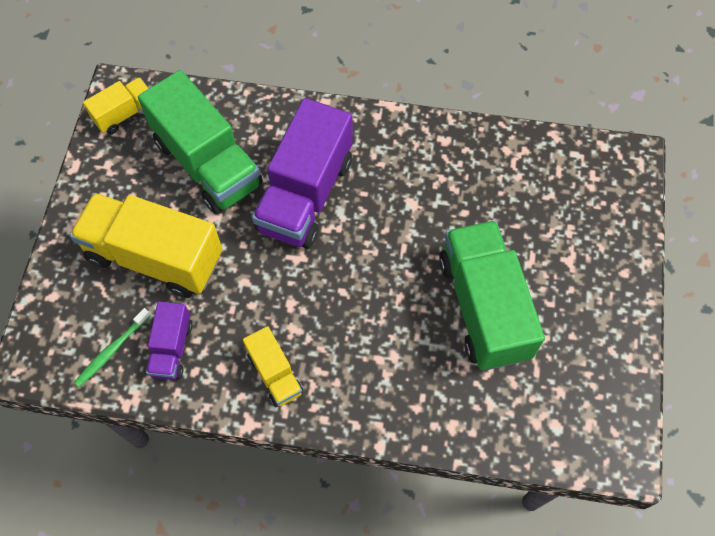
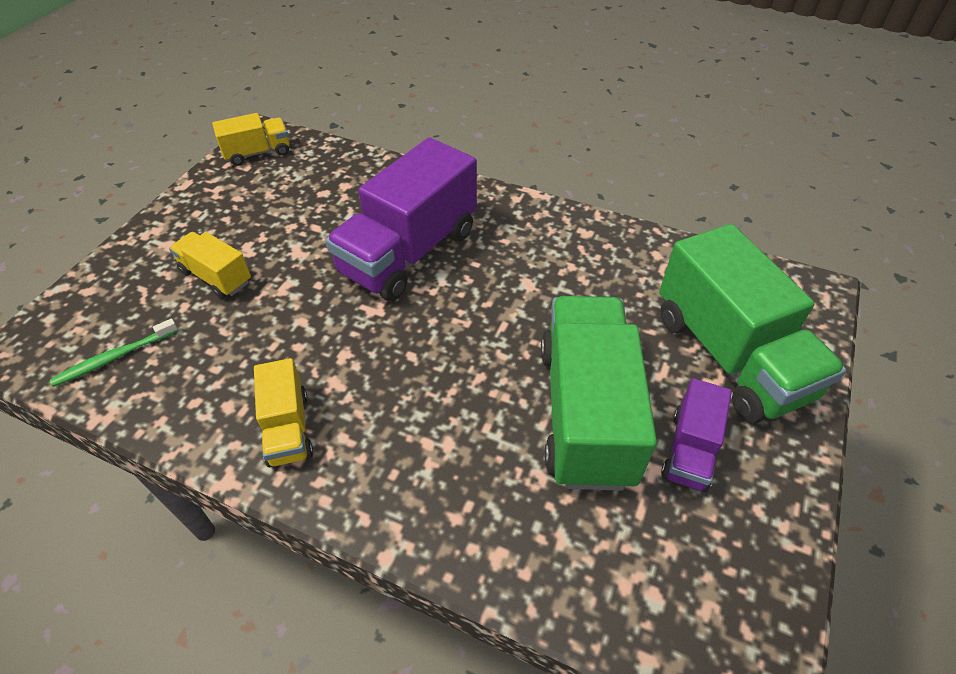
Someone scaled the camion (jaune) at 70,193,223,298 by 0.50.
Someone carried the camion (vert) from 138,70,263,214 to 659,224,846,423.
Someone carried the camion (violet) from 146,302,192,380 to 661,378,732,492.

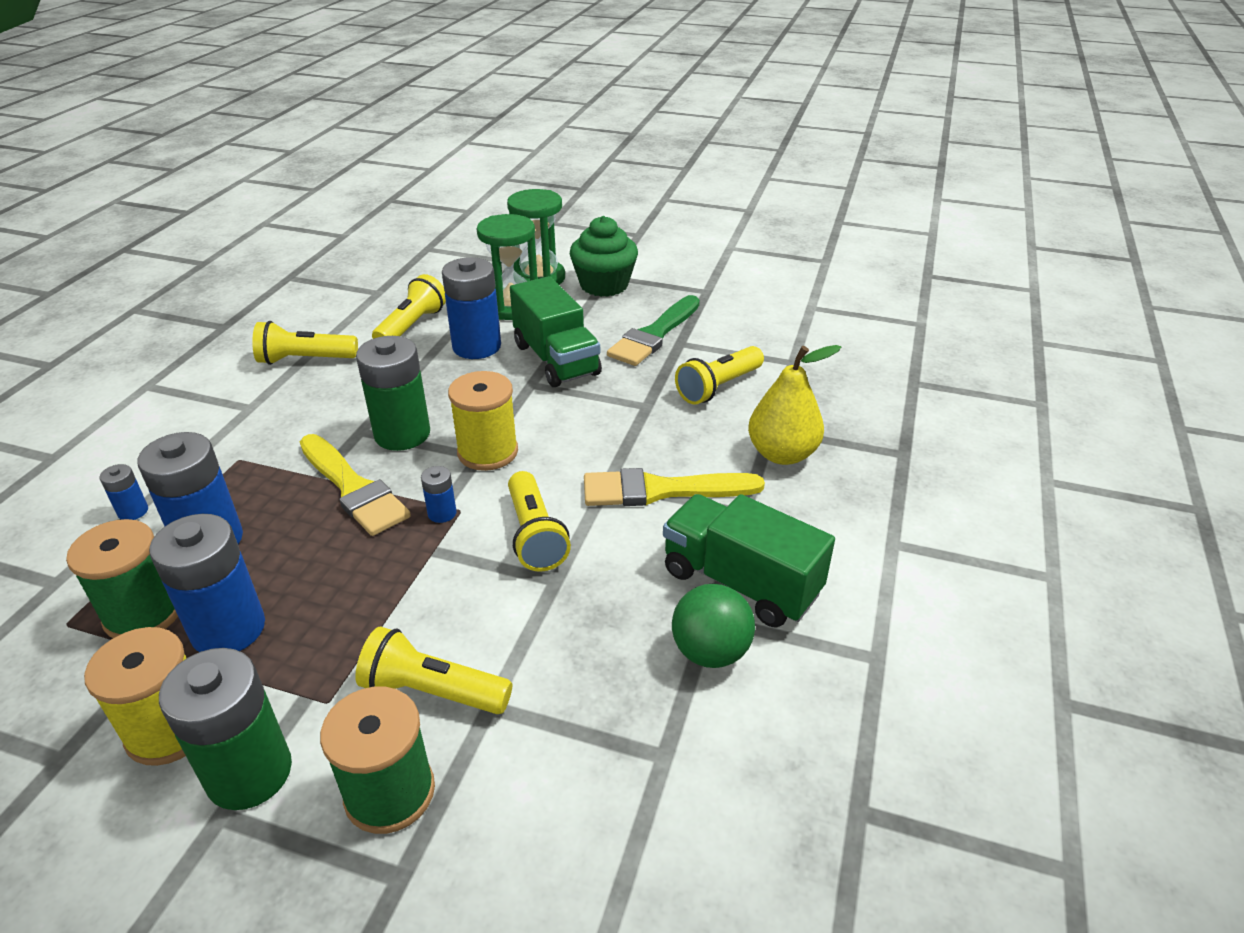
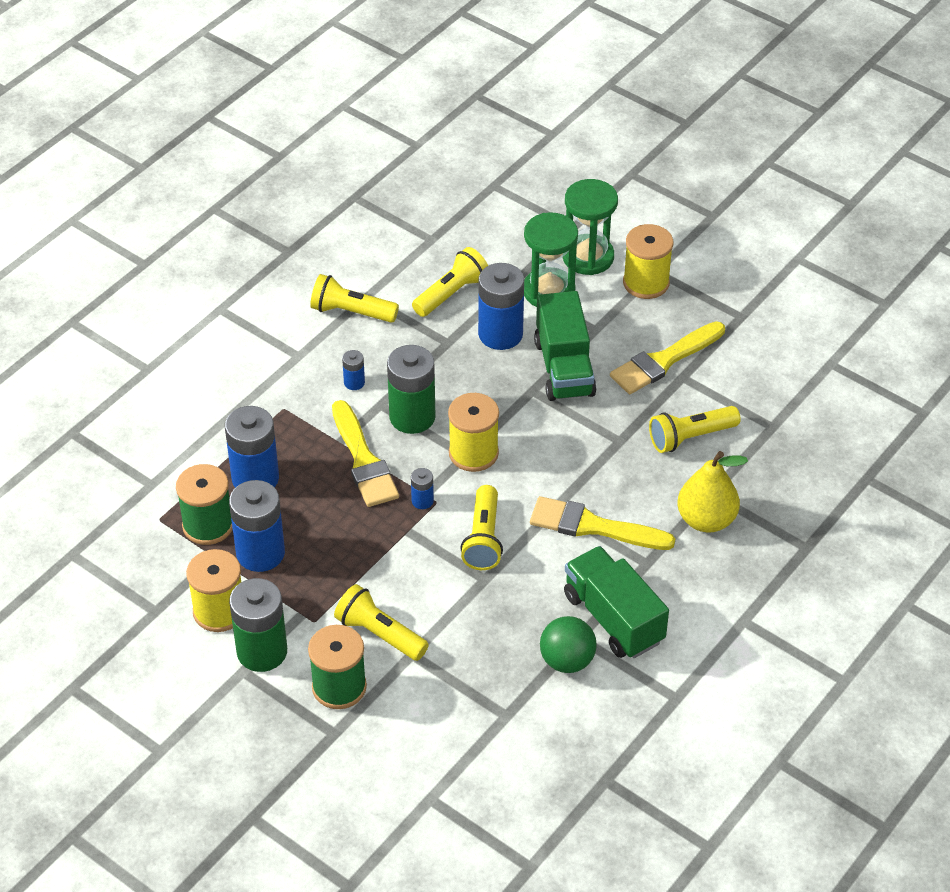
Someone carried the pile (bleu) from 99,464,148,520 to 342,350,365,390.
Someone swapped the muffin (vert) at 570,216,638,297 for the bobine (jaune) at 623,224,673,299.
Someone repainted the pinceau (vert) at 607,295,700,366, which became the pinceau (jaune) at 610,321,725,394.

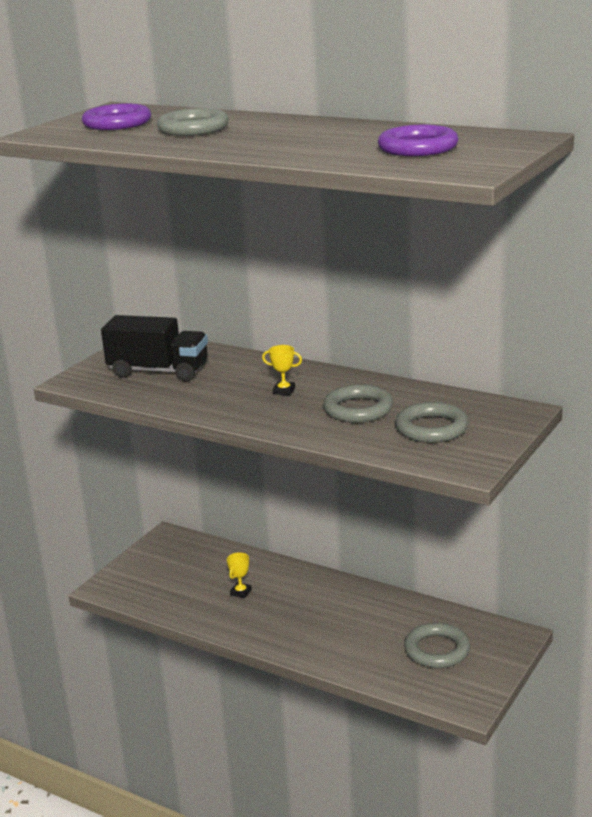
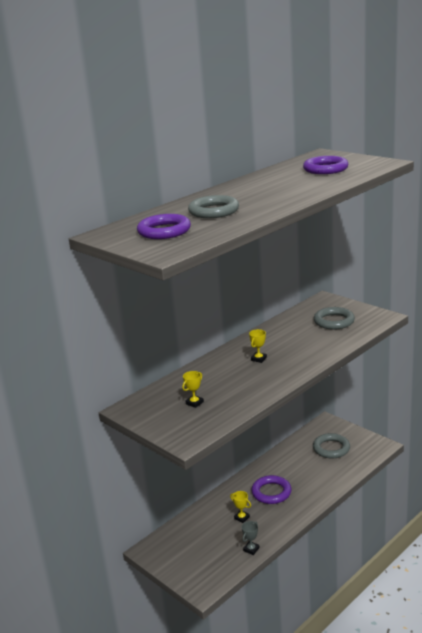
Someone swapped the camion (noir) at 101,315,208,381 for the trophée (jaune) at 182,371,204,408.
Someone took away the anneau (gris) at 323,384,393,423.
Someone put down the trophée (gris) at 242,521,260,555.
Someone put down the anneau (violet) at 251,475,292,504.

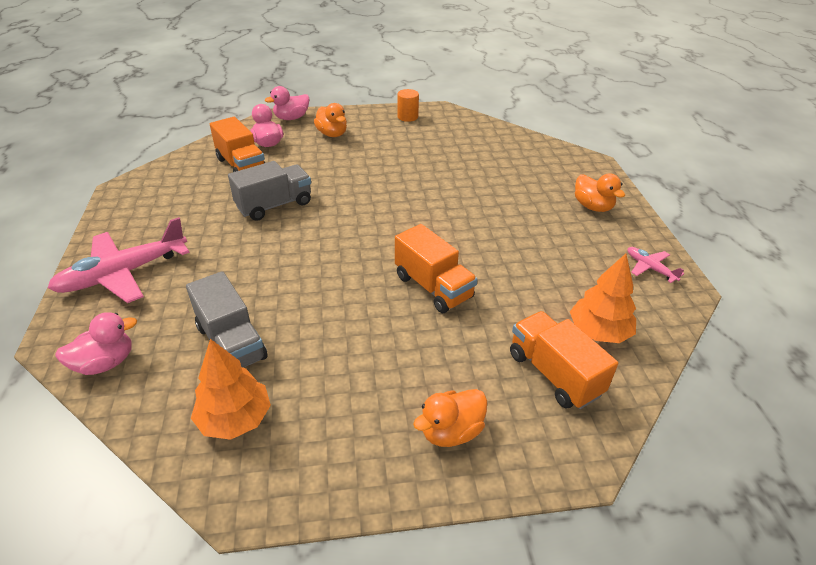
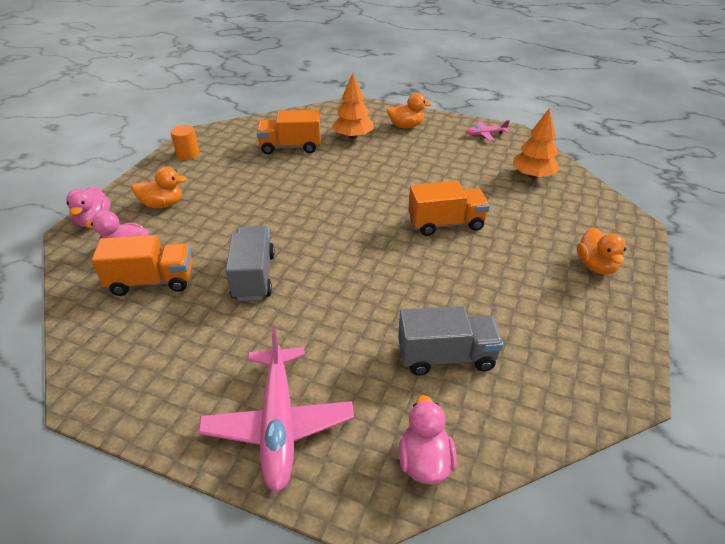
Someone carried the arbre (orange) from 191,339,271,440 to 332,73,374,139.
Someone carried the camion (orange) from 510,311,618,409 to 257,110,321,155.

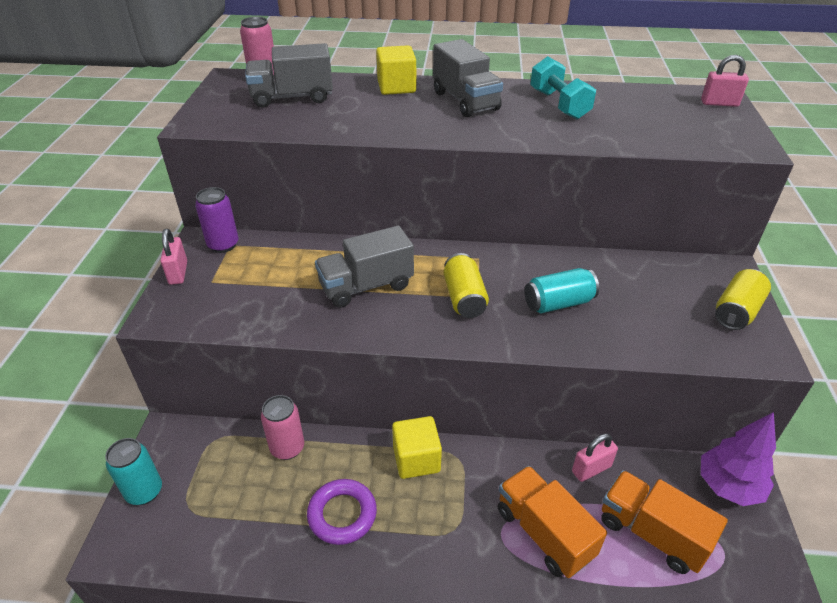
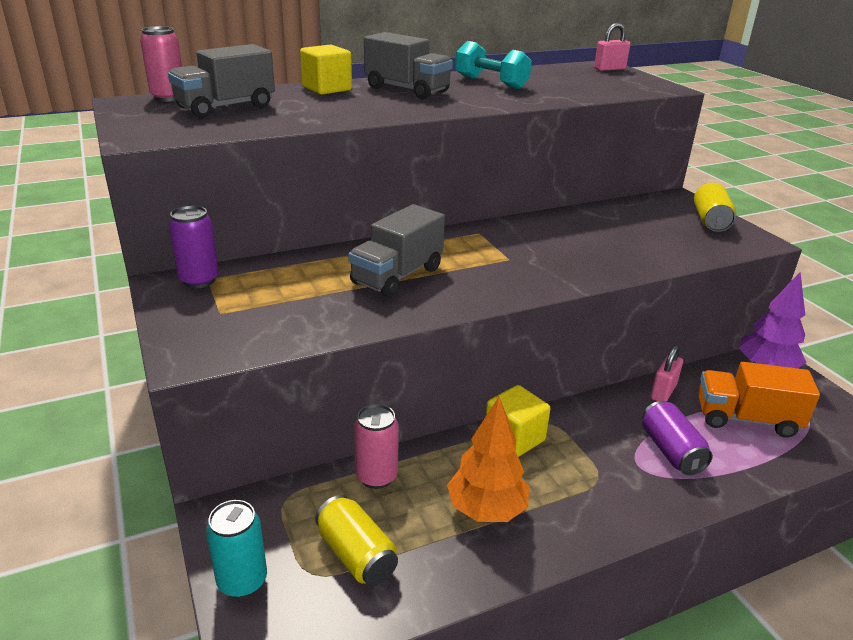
Someone took away the cadenas (rose) at 160,229,187,285.
Someone swapped the anneau (violet) at 307,479,377,545 for the arbre (orange) at 447,397,529,522.
Someone carried the canette (jaune) from 444,253,489,318 to 315,495,398,586.
Someone swapped the camion (orange) at 497,466,607,578 for the canette (violet) at 642,401,713,475.
Someone took away the canette (turquoise) at 525,268,599,313.

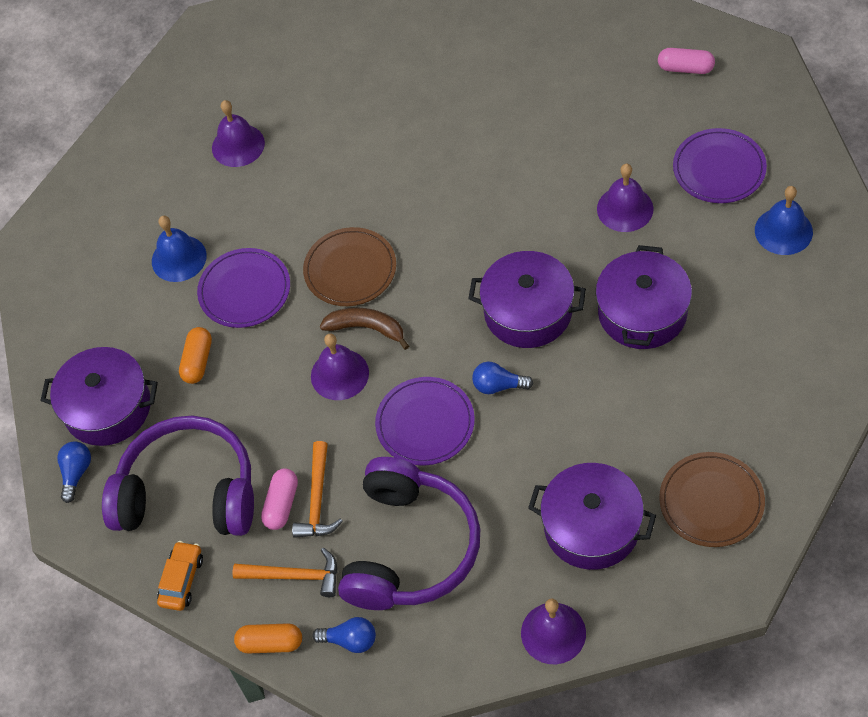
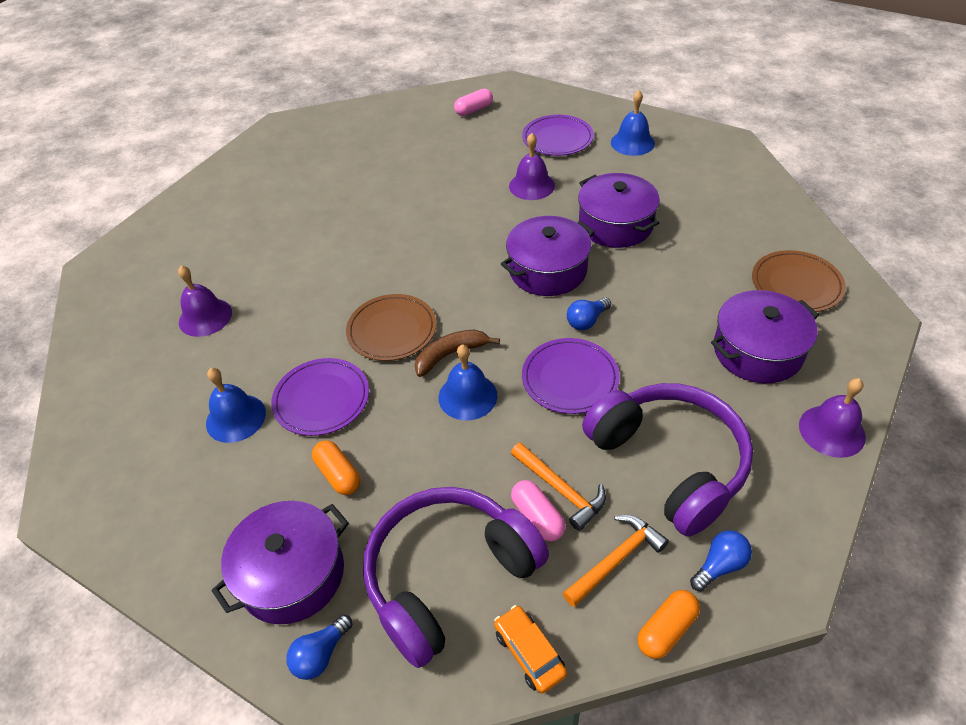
Someone rotated the ampoule (bleu) at 57,441,91,503 by 105 degrees counterclockwise.
Someone repainted the cloche (violet) at 311,334,369,400, which became the cloche (bleu) at 439,344,497,421.

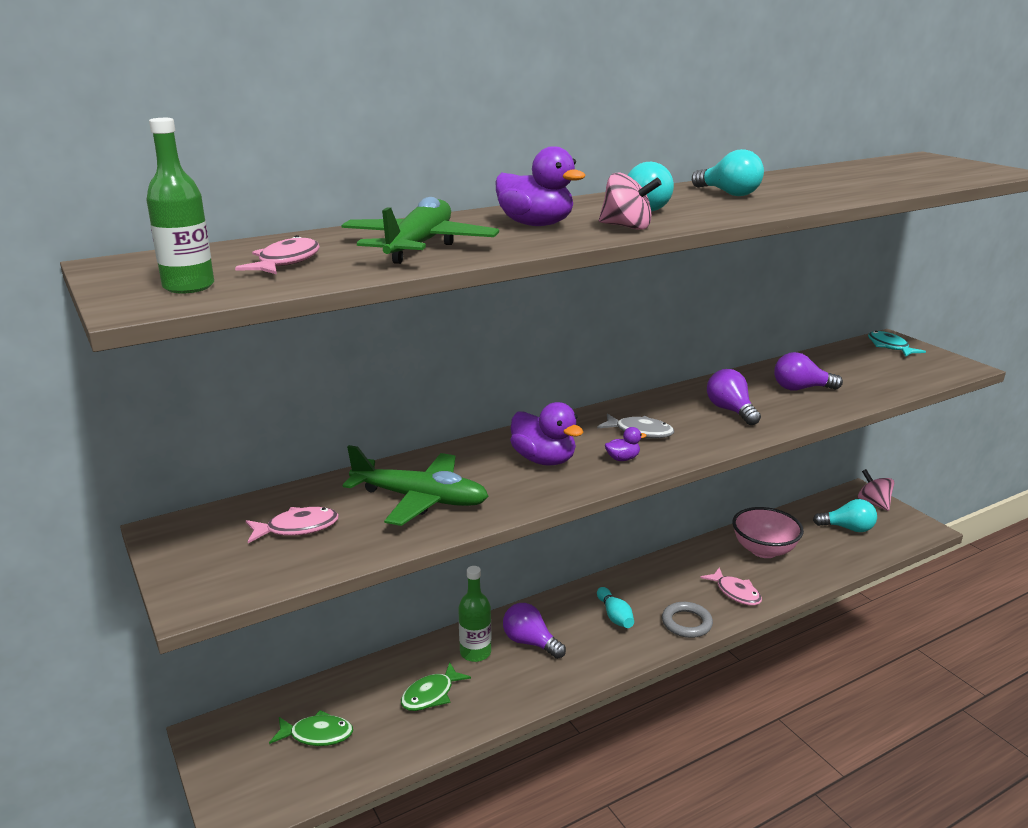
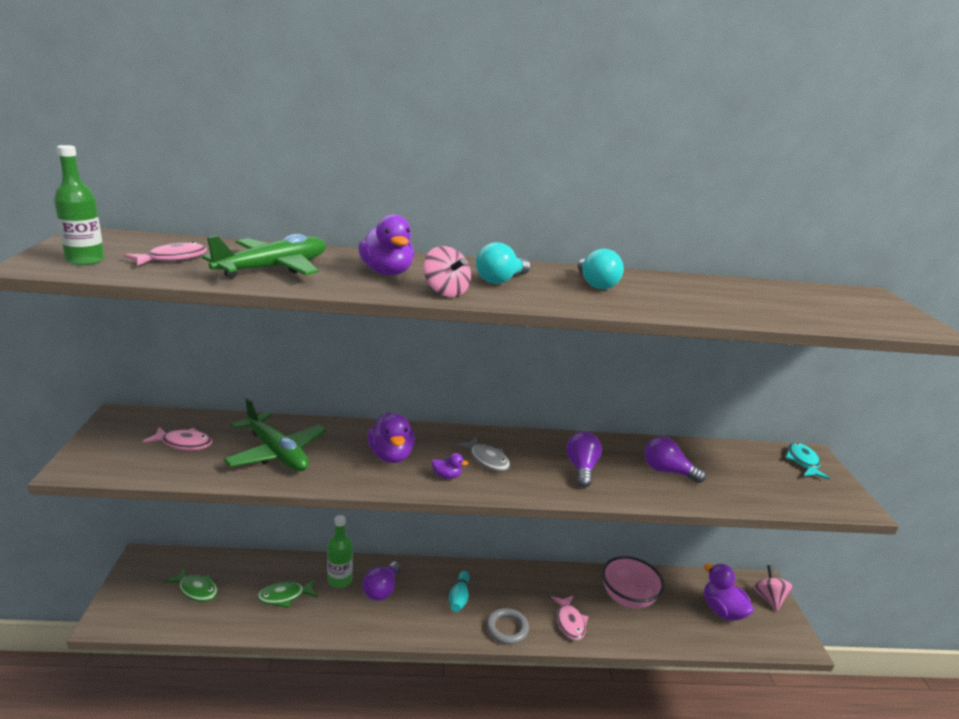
Someone rotated the ampoule (violet) at 503,603,566,659 by 135 degrees counterclockwise.
Someone swapped the ampoule (turquoise) at 813,499,877,532 for the canard (violet) at 704,564,754,621.

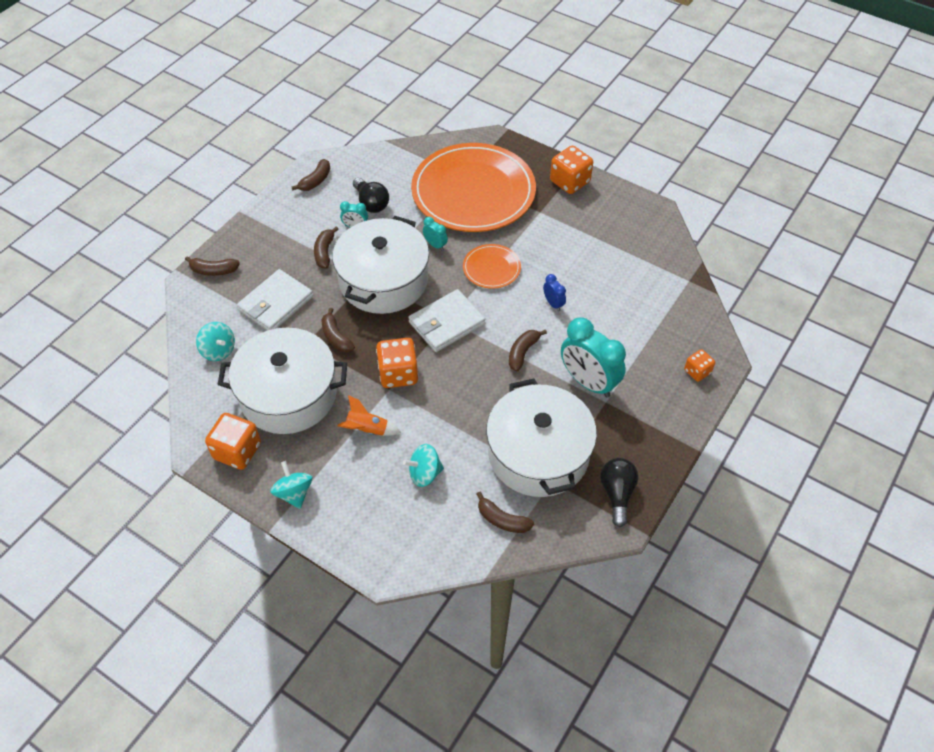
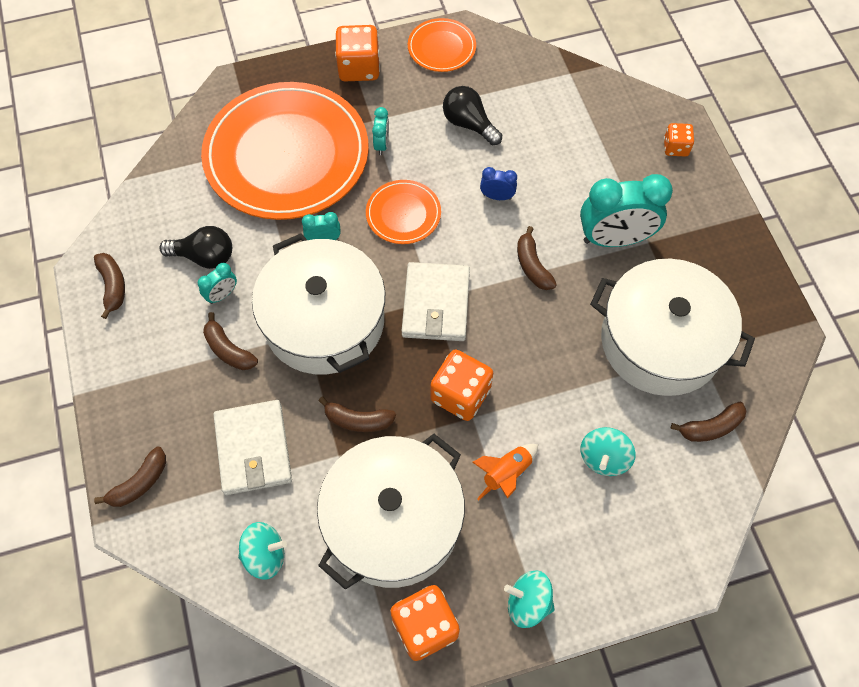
Someone carried the ampoule (noir) from 601,458,639,527 to 443,86,502,145.
Someone put down the réveil (turquoise) at 372,107,389,155.
Someone put down the assiette (orange) at 408,18,476,72.

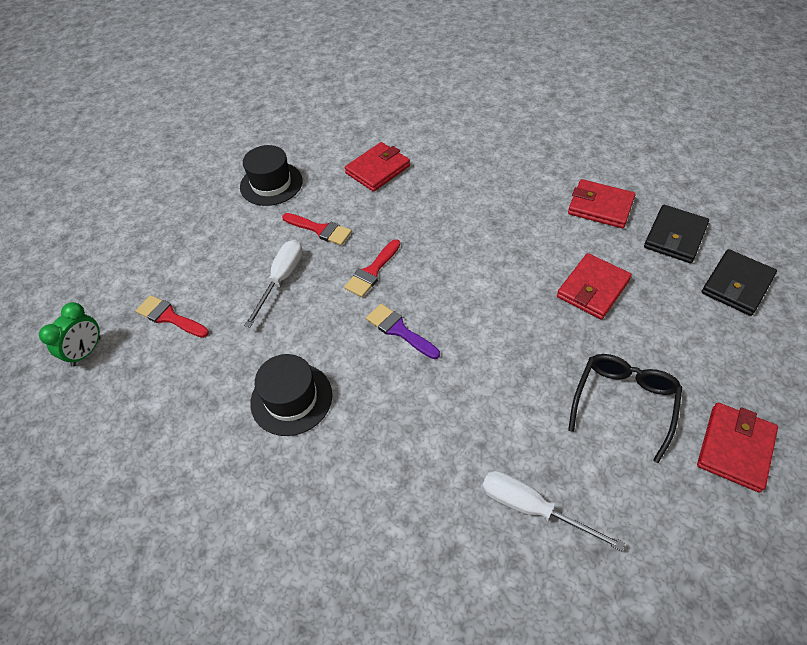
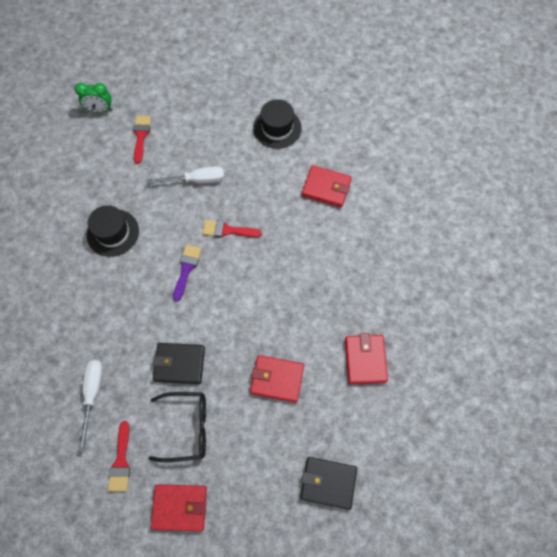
Someone carried the pinceau (rouge) from 282,213,352,245 to 108,421,130,492.
Someone carried the portefeuille (noir) from 644,205,709,263 to 153,343,205,384.

